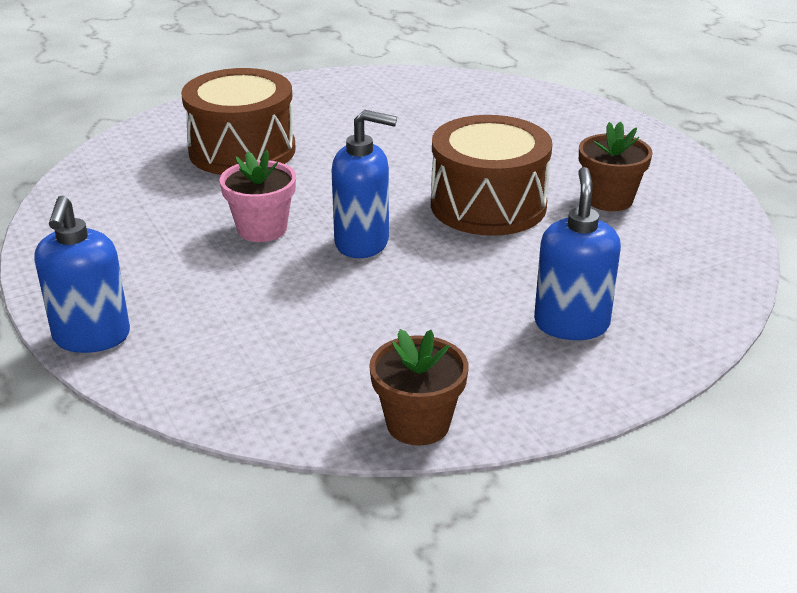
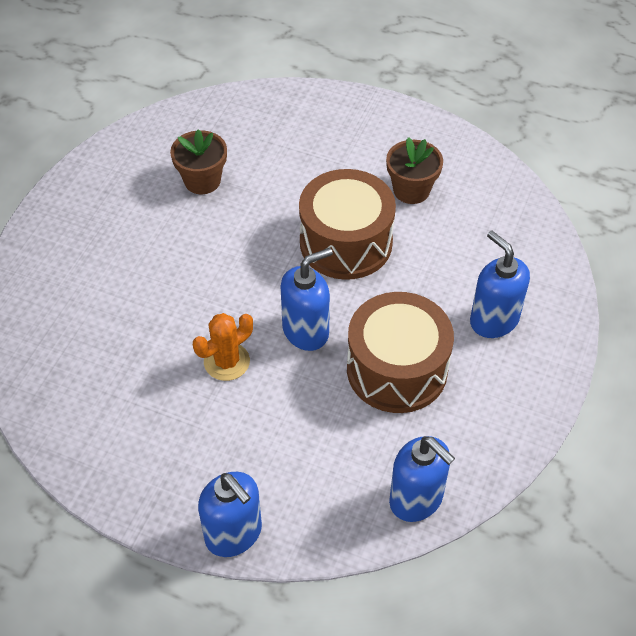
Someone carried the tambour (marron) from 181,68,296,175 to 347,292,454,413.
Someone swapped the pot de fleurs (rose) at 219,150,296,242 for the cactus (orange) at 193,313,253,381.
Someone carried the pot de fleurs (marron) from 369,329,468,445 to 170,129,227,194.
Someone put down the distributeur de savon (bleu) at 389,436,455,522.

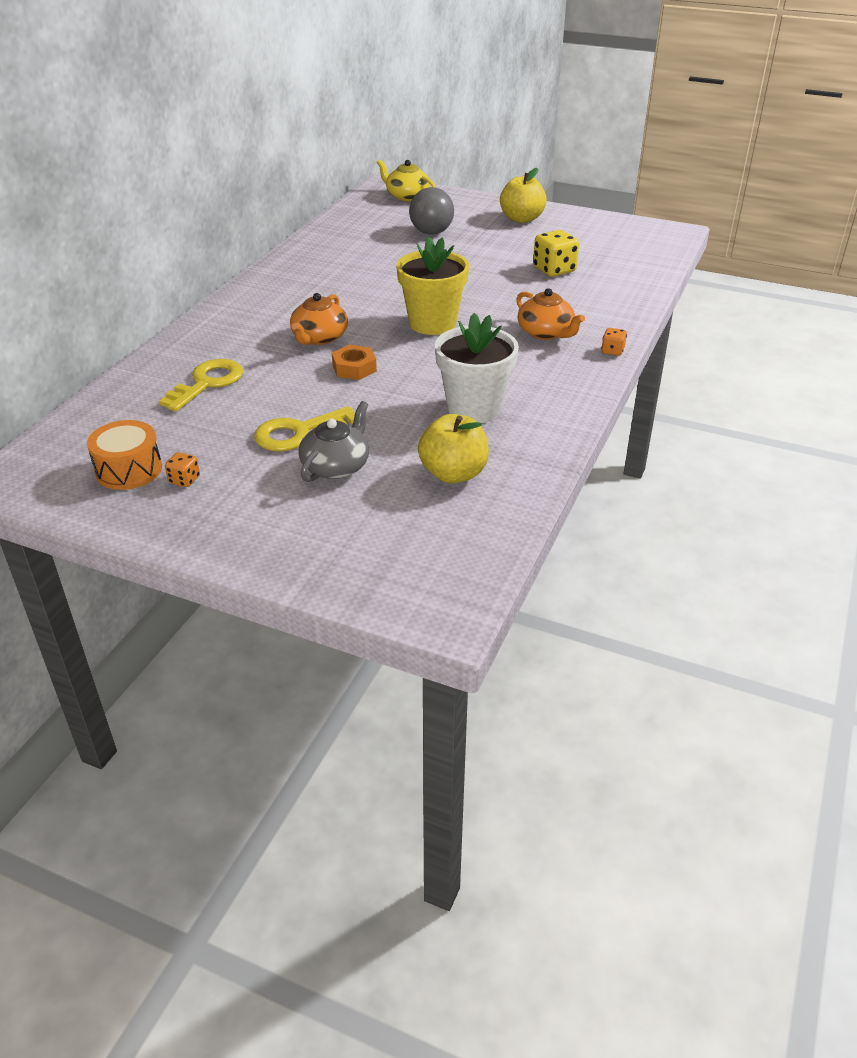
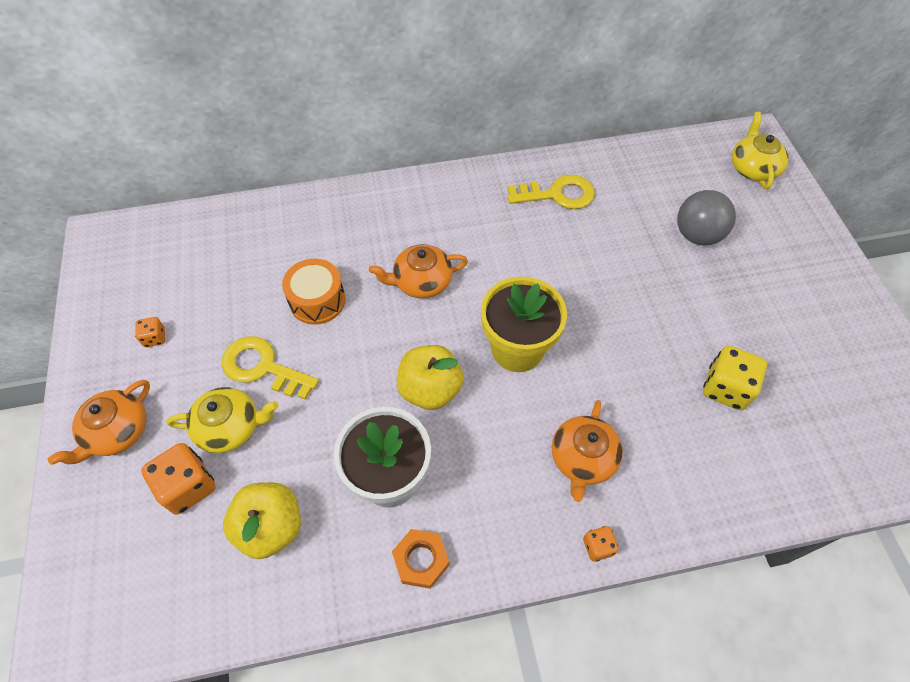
Someone carried the tambour (orange) from 87,420,162,490 to 282,259,346,325.
Someone carried the clé (jaune) from 159,359,243,411 to 507,175,595,209.
Someone repainted the théière (gris) at 299,401,369,482, which became the théière (jaune) at 167,387,278,453.
Someone carried the écrou (orange) from 332,345,377,380 to 392,529,449,589.
Someone carried the pomme (jaune) from 500,168,547,223 to 397,345,464,410.
Someone put down the théière (orange) at 48,380,150,465.
Someone put down the dé (orange) at 141,443,216,515.

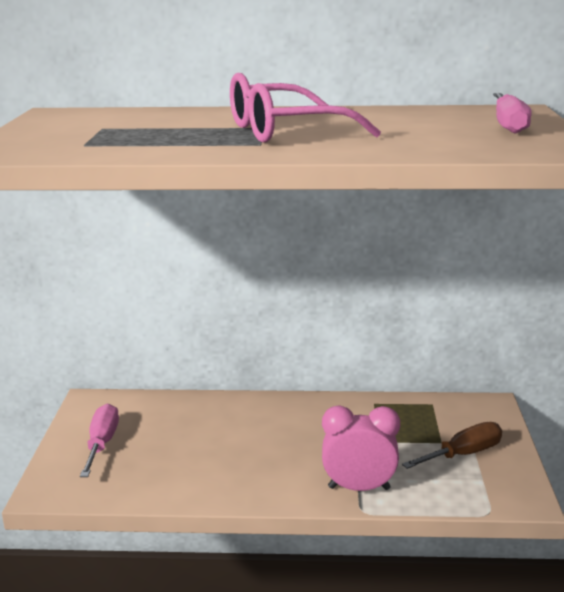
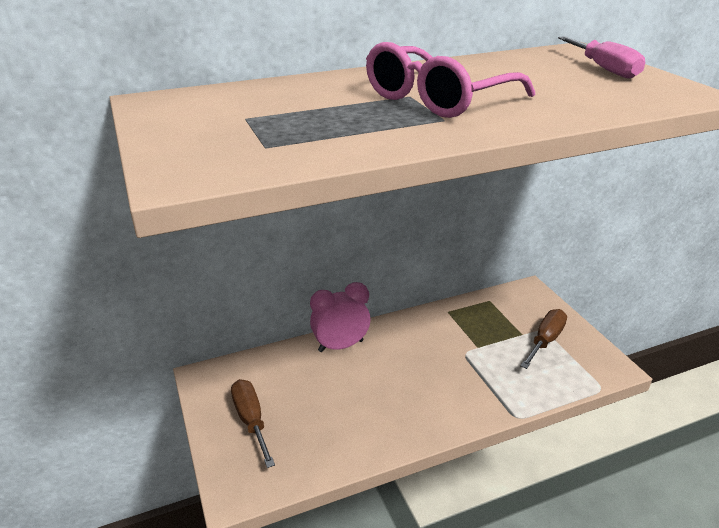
Someone repainted the tournevis (rose) at 80,404,119,477, which became the tournevis (marron) at 231,379,275,468.
Someone carried the réveil (rose) from 322,405,400,491 to 310,282,370,352.

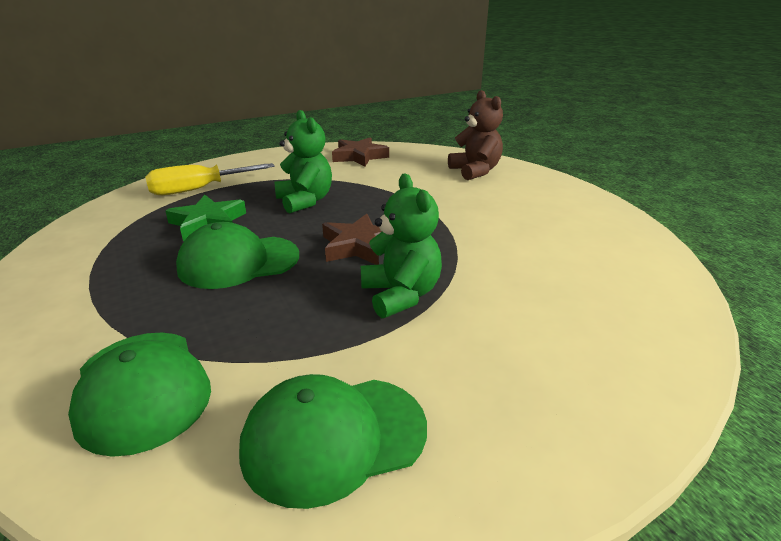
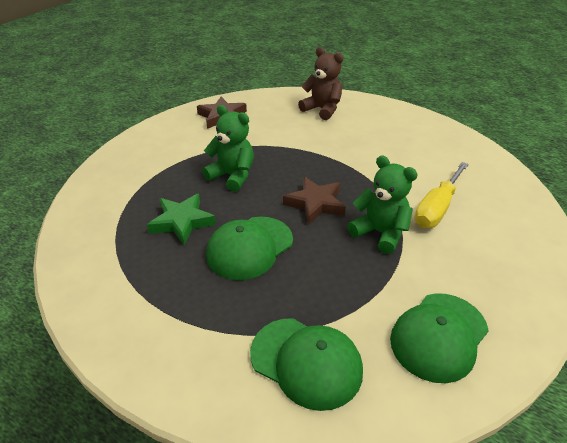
Someone carried the tournevis (jaune) from 145,163,275,195 to 414,162,469,228.

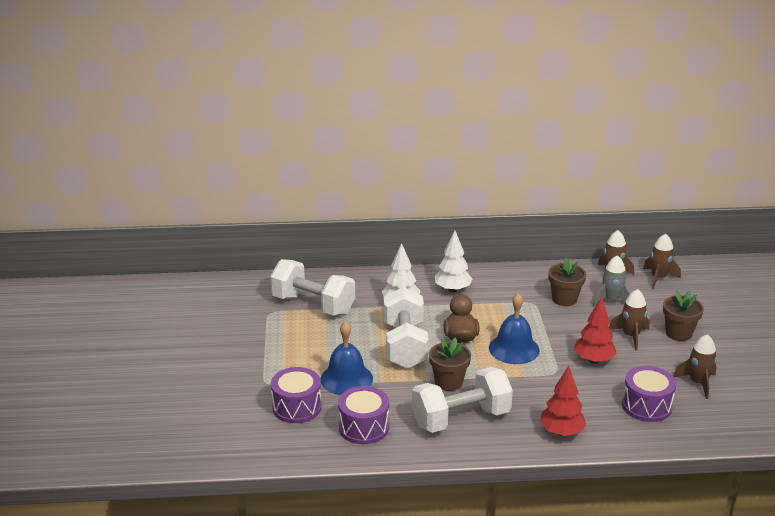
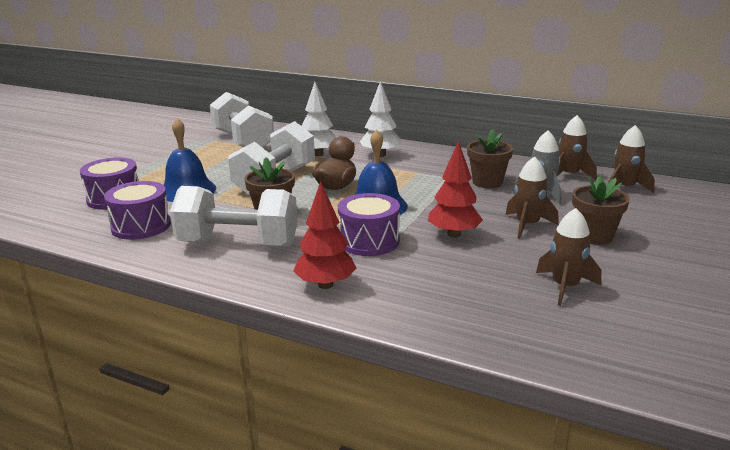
Someone carried the tambour (violet) from 622,366,676,422 to 338,193,400,256.

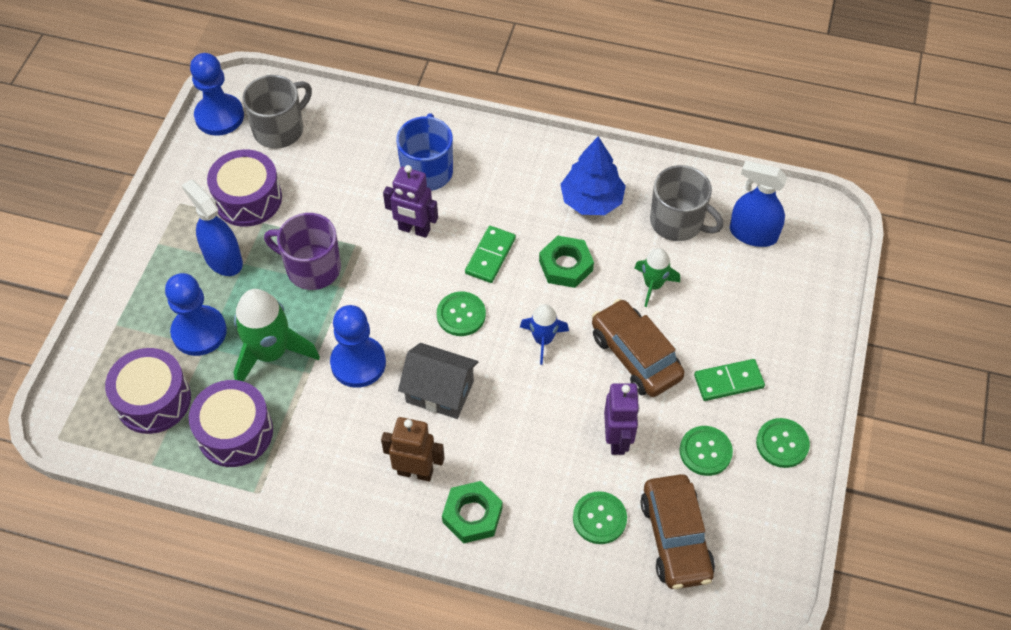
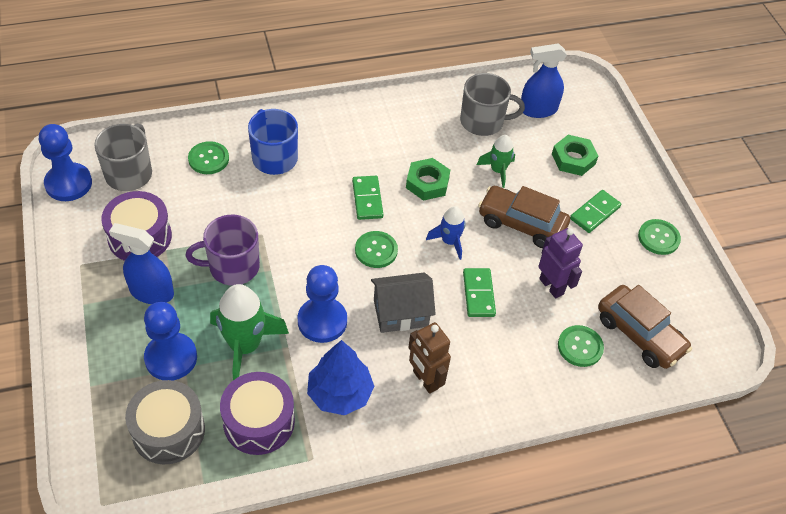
Someone repainted the tambour (violet) at 105,348,191,434, which became the tambour (gris) at 125,380,205,464.
Someone rotated the robot (marron) at 381,417,445,482 by 105 degrees counterclockwise.
Someone took away the robot (violet) at 383,165,438,238.
Someone carried the écrou (vert) from 442,481,503,543 to 552,135,598,176.
Someone carried the arbre (bleu) from 560,136,626,215 to 307,340,374,415.
Someone carried the bouton (vert) from 679,426,733,476 to 188,141,229,174.
Someone put down the domino (vert) at 463,268,496,317.

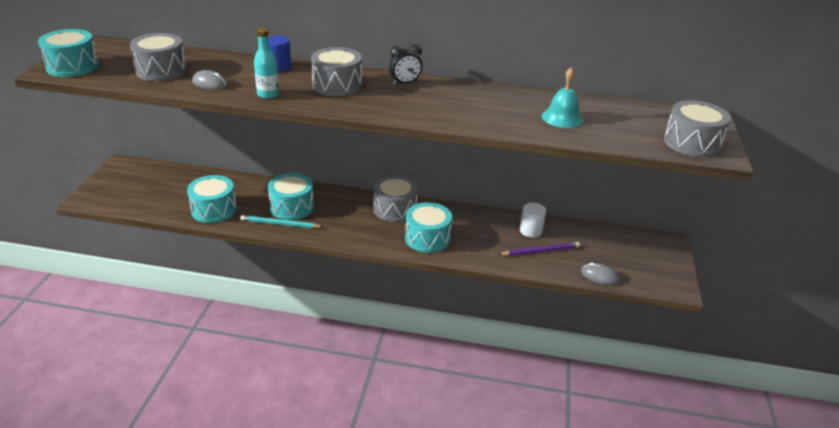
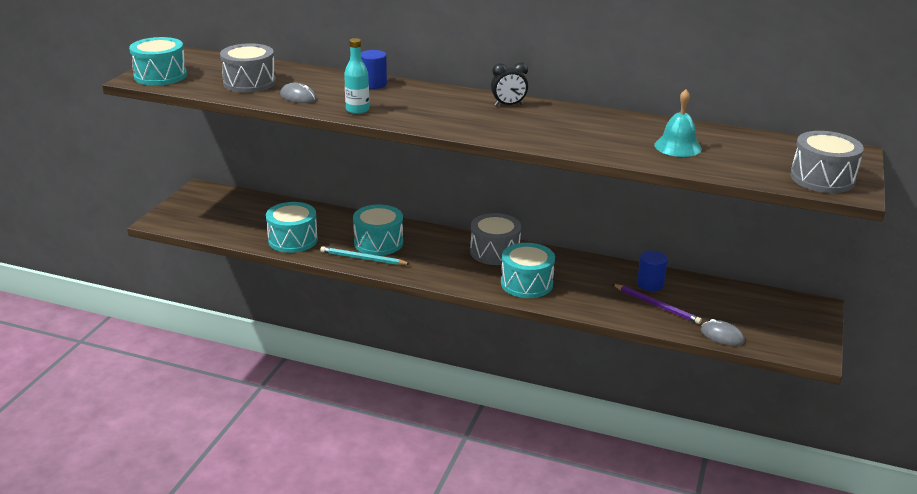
Someone took away the tambour (gris) at 311,47,362,97.
Someone rotated the crayon (violet) at 498,242,580,256 by 45 degrees clockwise.
Someone repainted the cylindre (blanc) at 520,203,546,238, which became the cylindre (bleu) at 637,251,668,291.

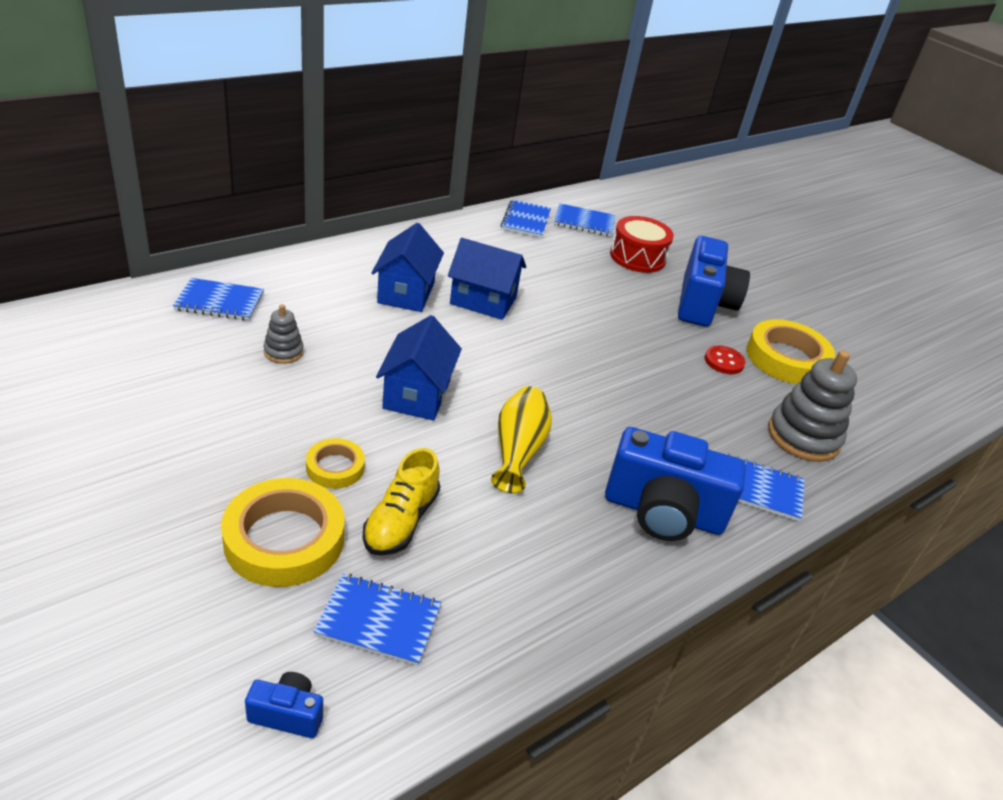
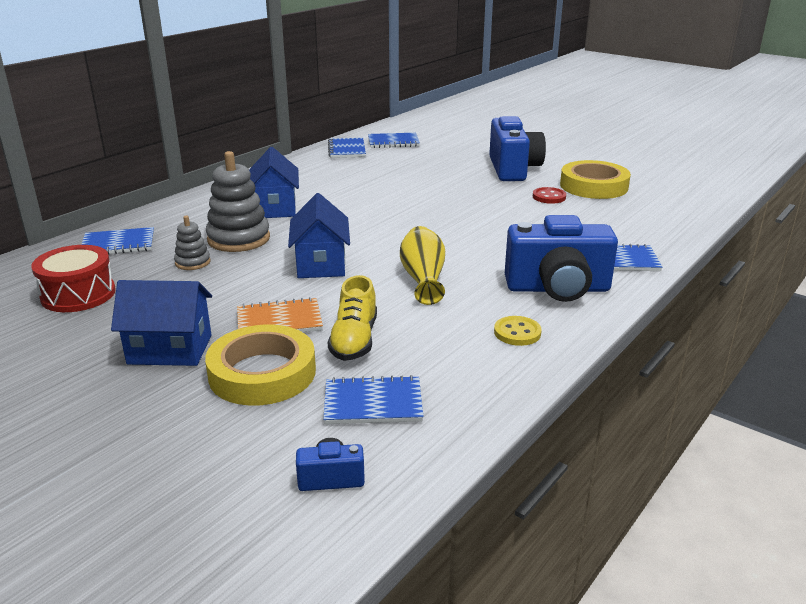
Someone swapped the ruban adhésif (jaune) at 306,438,365,489 for the carnet (orange) at 237,297,323,332.
Someone carried the maison (bleu) from 448,238,526,320 to 111,280,212,366.
Someone carried the tambour (rouge) from 610,216,674,273 to 31,245,116,312.
Someone carried the jouet à empiler (gris) from 768,350,857,462 to 206,151,270,252.
Someone put down the bouton (jaune) at 494,316,542,346.

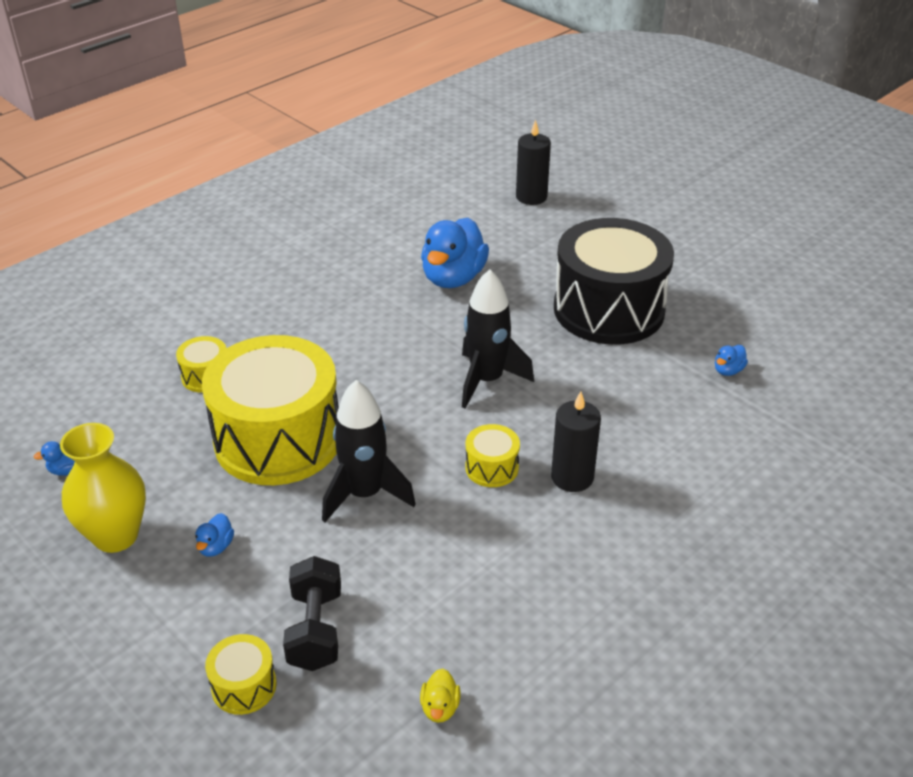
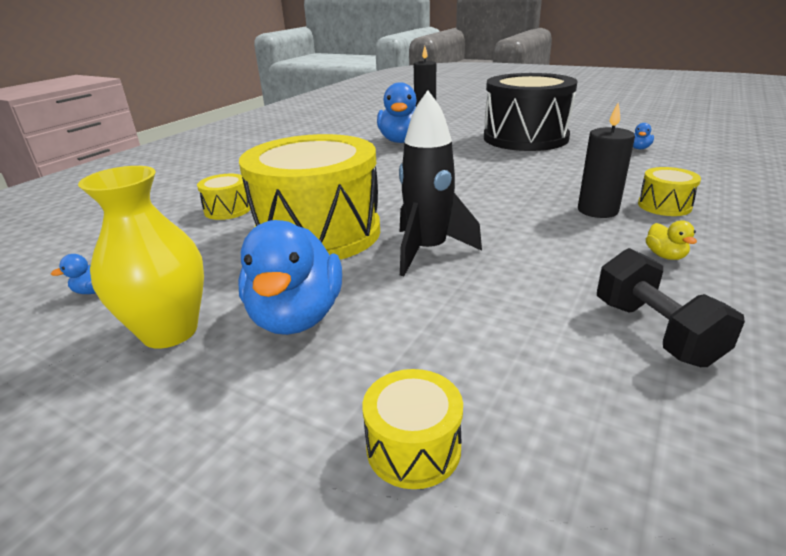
Someone scaled the canard (bleu) at 195,513,234,557 by 2.38.
Someone carried the haltère (noir) from 283,556,341,671 to 597,248,745,367.
Someone carried the canard (jaune) from 420,668,461,723 to 646,220,697,260.
Someone took away the fusée (noir) at 462,269,534,409.
Someone carried the tambour (jaune) from 465,424,520,487 to 638,167,701,216.

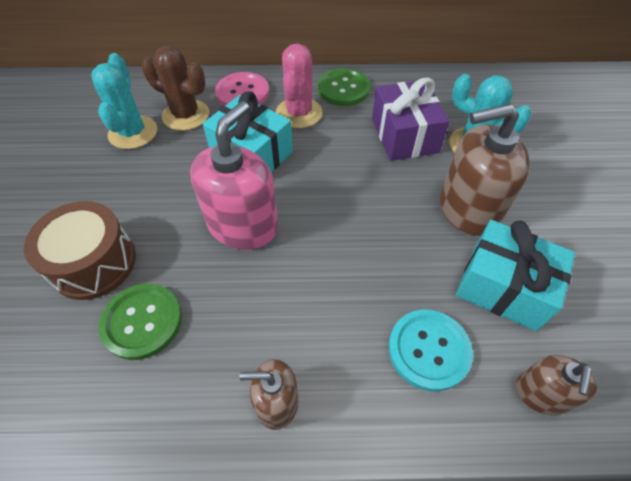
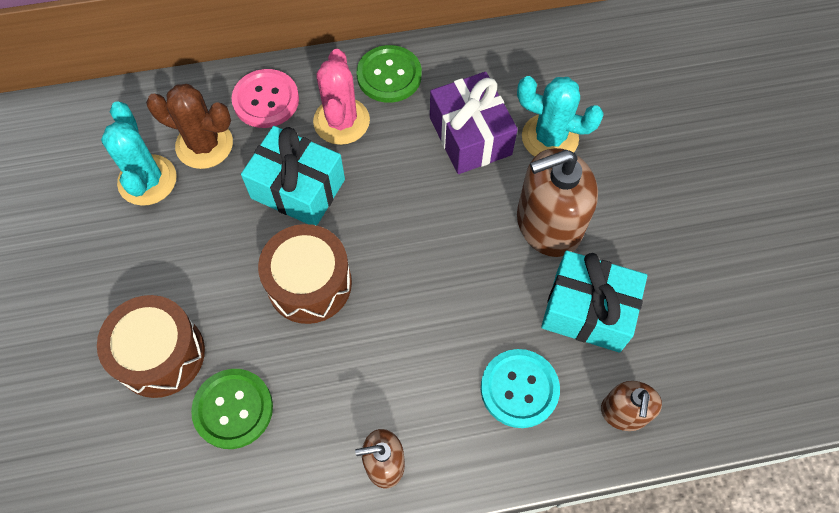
Someone swapped the distributeur de savon (rose) at 190,101,279,250 for the tambour (marron) at 258,224,352,324.

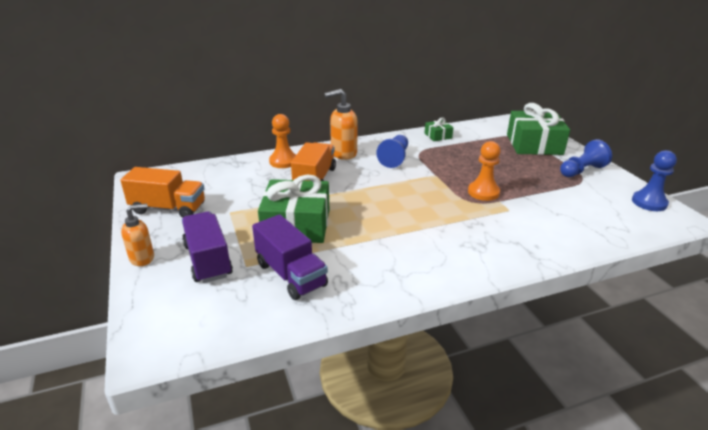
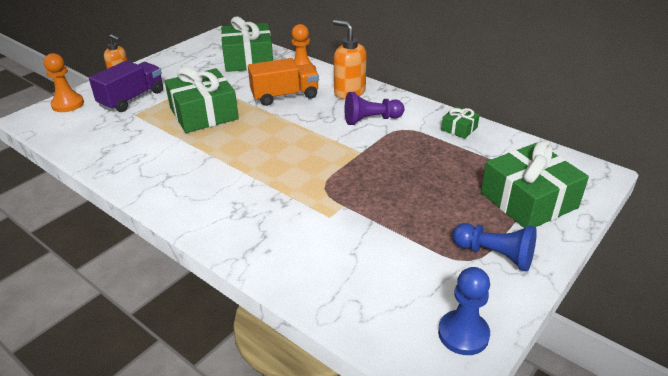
Someone took away the camion (orange) at 120,167,205,218.
Someone took away the camion (violet) at 252,214,328,300.
Someone repainted the pion (bleu) at 376,135,408,168, which became the pion (violet) at 344,92,405,125.
Someone carried the pion (orange) from 468,141,501,201 to 44,53,84,112.
Someone put down the cadeau (vert) at 221,17,273,72.

